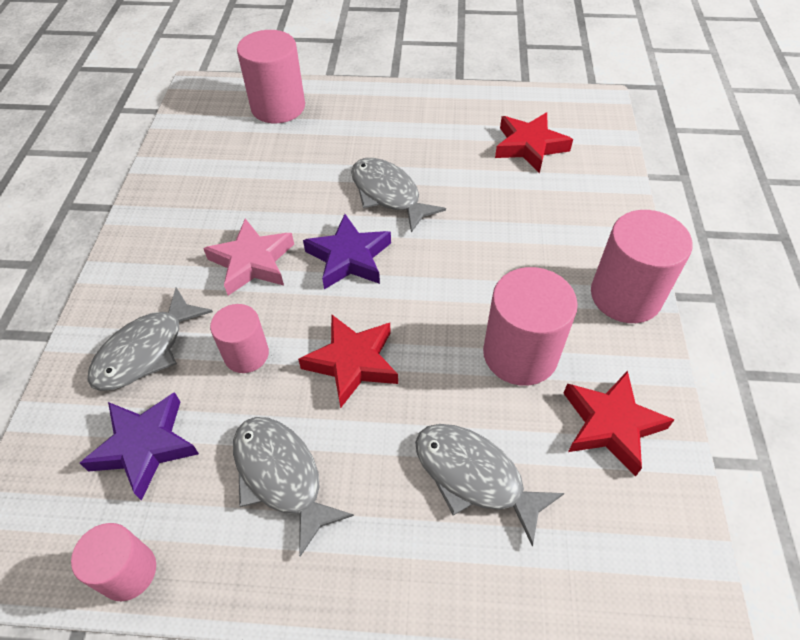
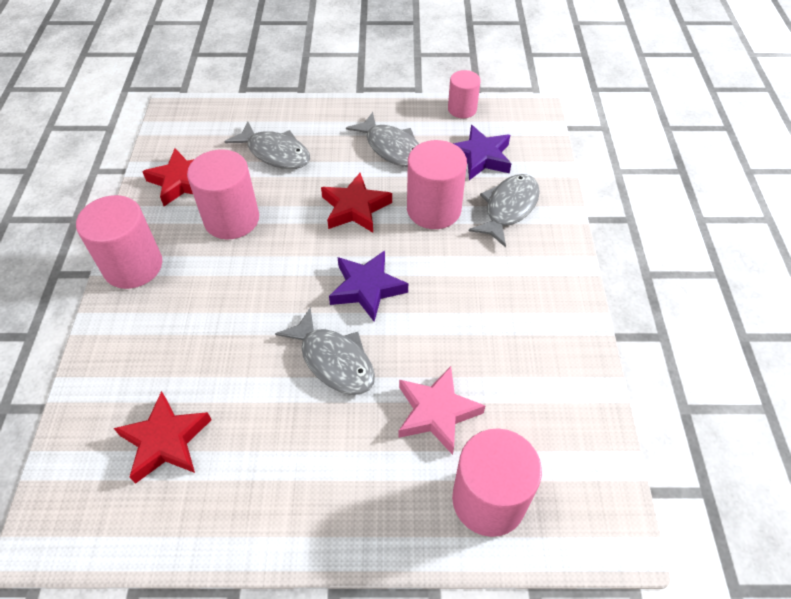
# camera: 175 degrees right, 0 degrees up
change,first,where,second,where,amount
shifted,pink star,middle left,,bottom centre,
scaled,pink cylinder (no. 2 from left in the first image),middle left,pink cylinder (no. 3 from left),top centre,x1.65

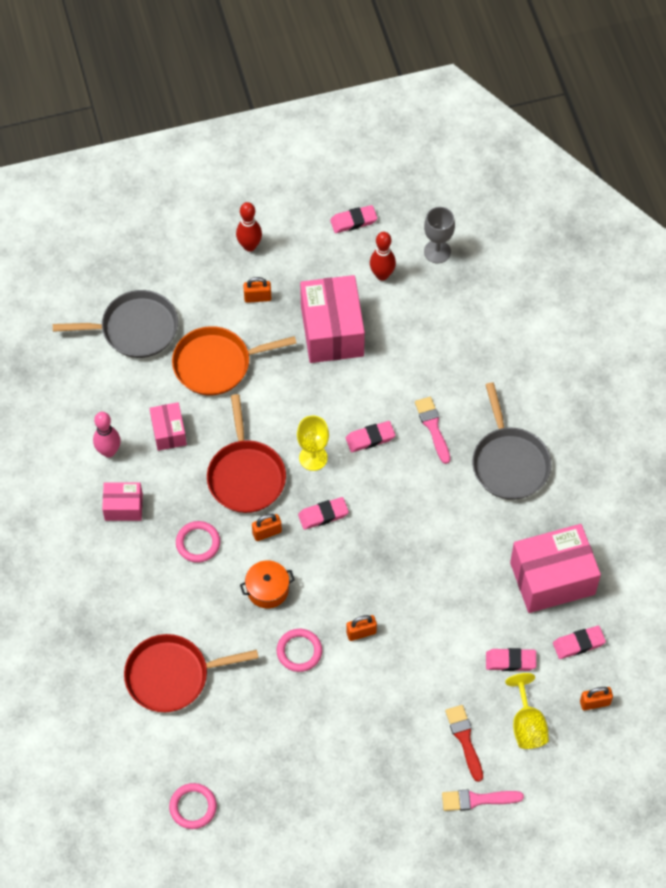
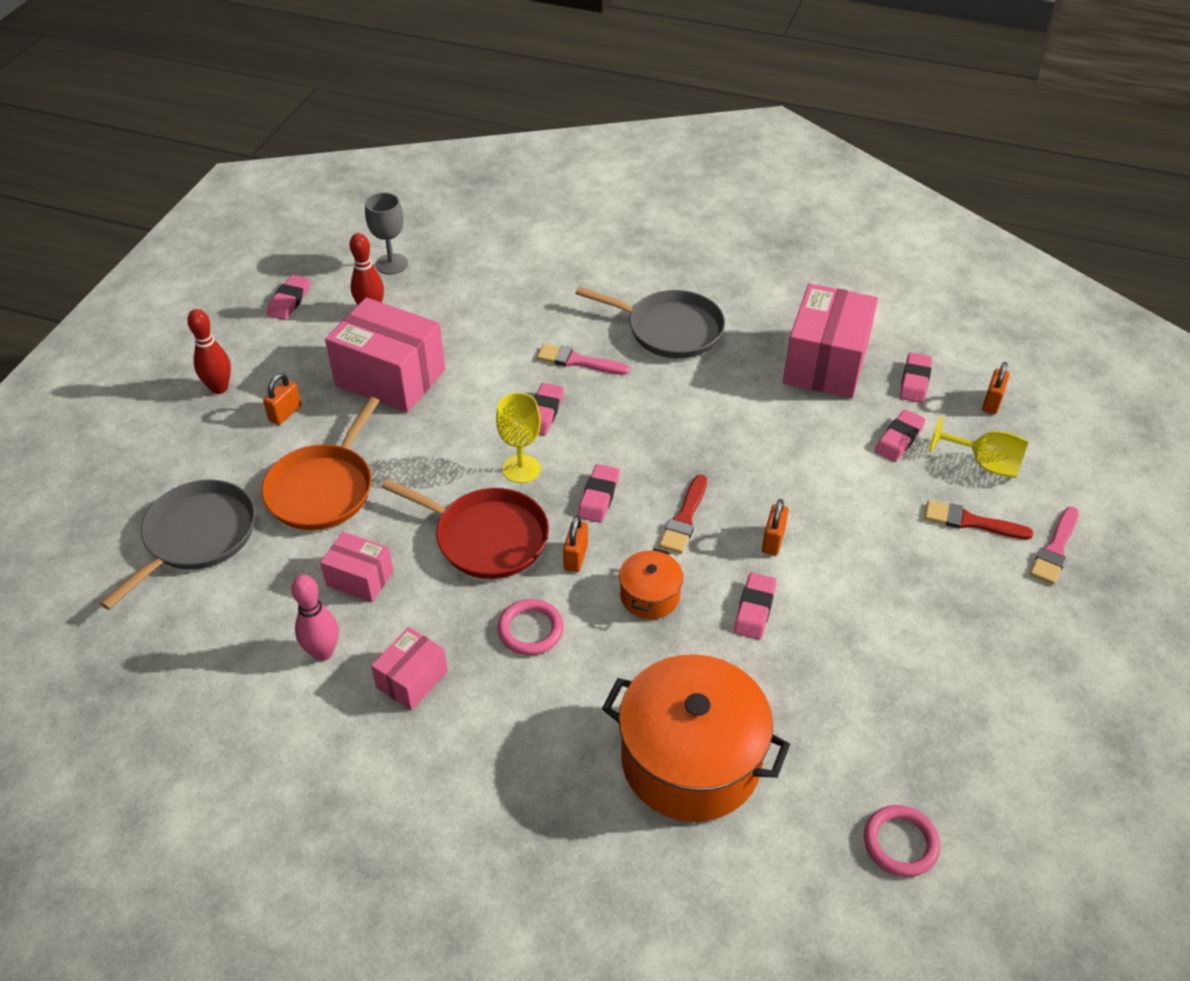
# camera: 55 degrees left, 15 degrees down
change,first,where,second,where,amount
new,,,red brush (no. 1 from left),centre,
swapped,red pan (no. 1 from left),bottom left,orange pot (no. 2 from left),bottom centre,
swapped,pink ring (no. 3 from left),bottom centre,pink eraser (no. 4 from left),centre,

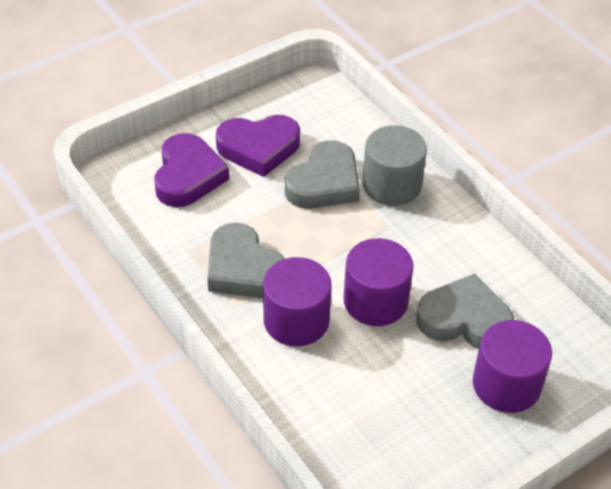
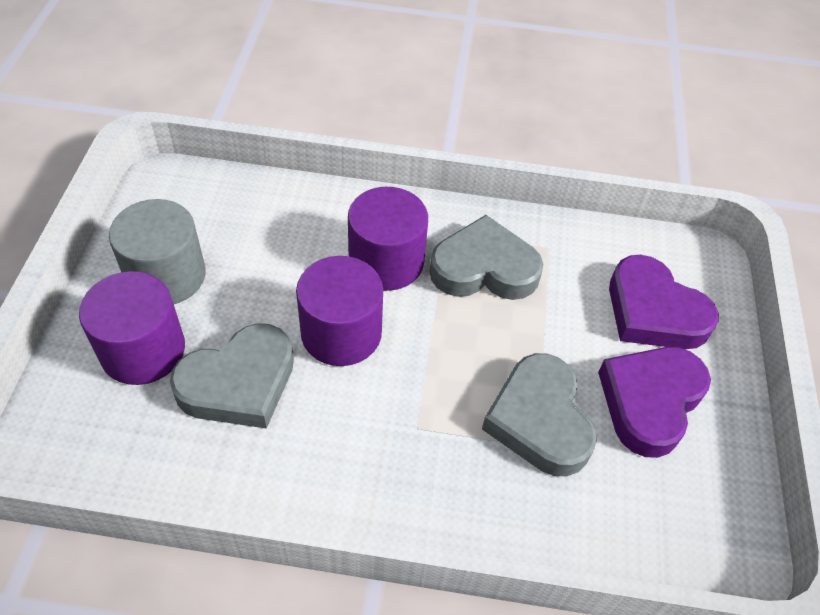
# camera: 130 degrees right, 5 degrees up
change,first,where,second,where,amount
shifted,grey cylinder,centre,,middle left,

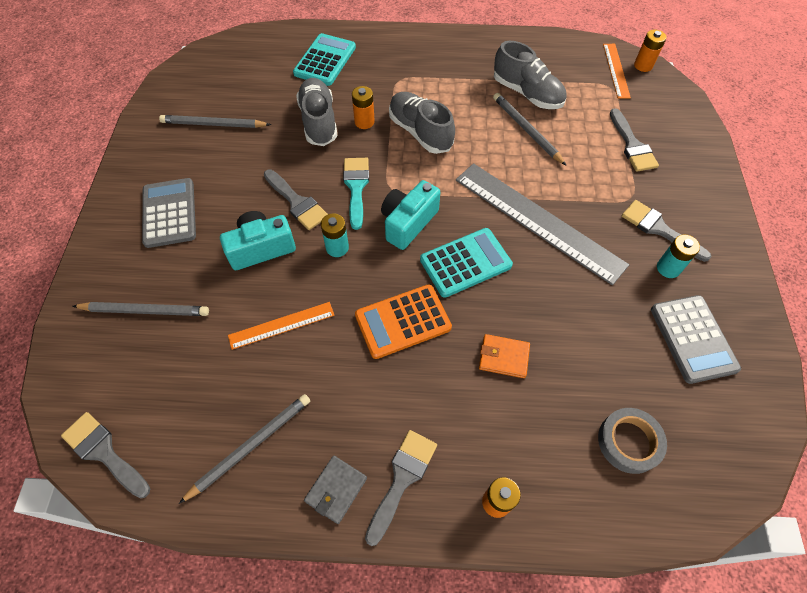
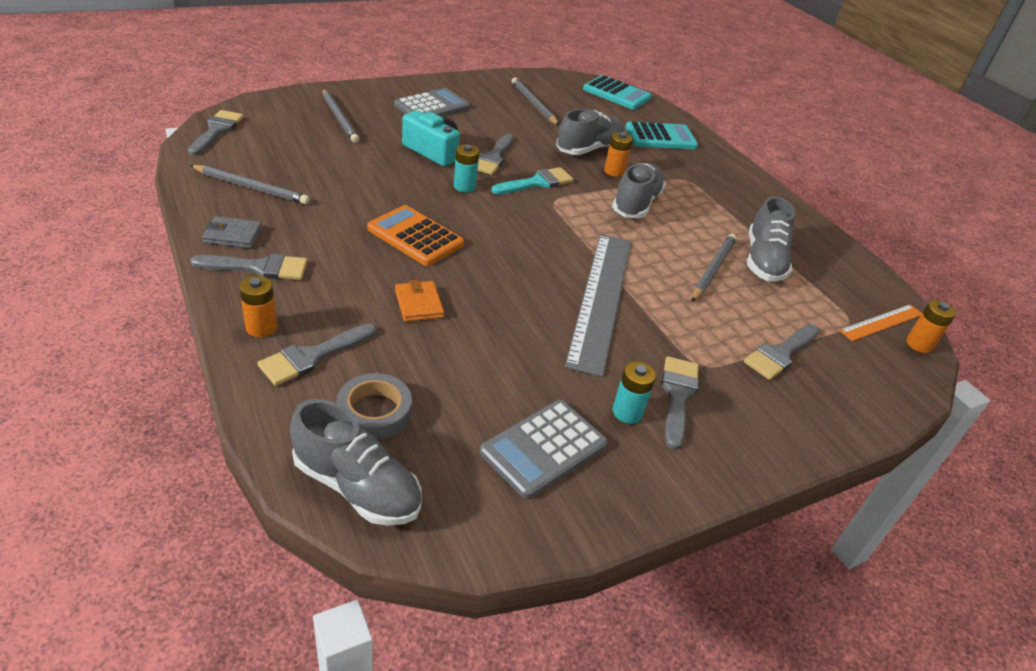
# camera: 55 degrees right, 20 degrees down
change,first,where,second,where,amount
gone,orange ruler (no. 1 from left),centre,,,
gone,turquoise camera (no. 2 from left),centre,,,
new,,,grey brush (no. 3 from left),middle left,
new,,,grey shoe (no. 1 from left),bottom centre,
shifted,turquoise calculator (no. 2 from left in the first image),centre,turquoise calculator (no. 1 from left),top centre,

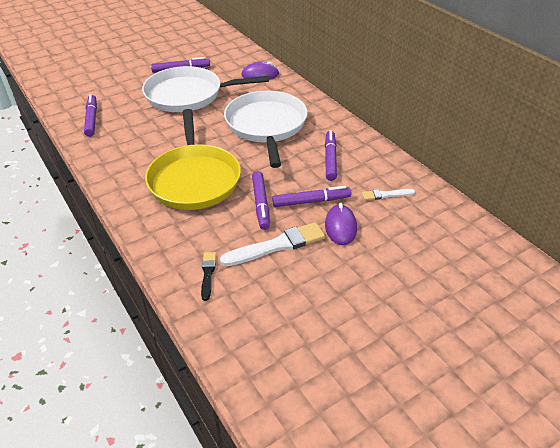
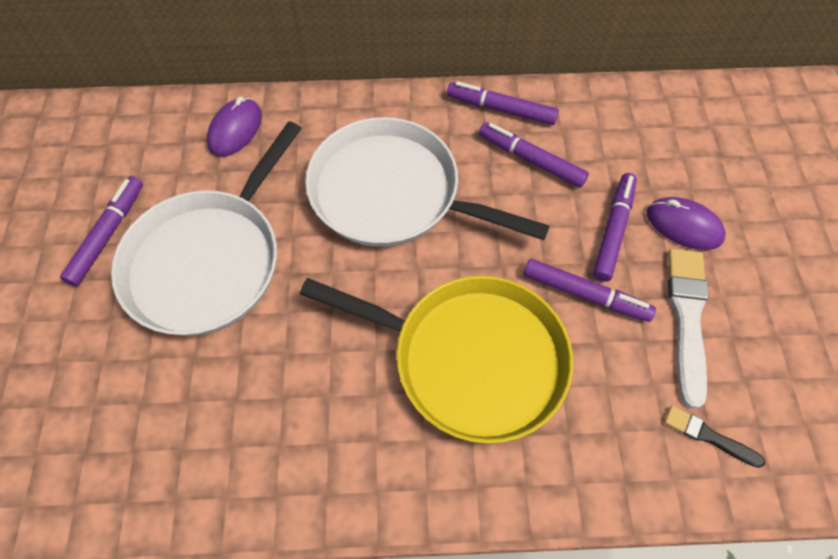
# camera: 60 degrees left, 20 degrees up
change,first,where,second,where,amount
gone,white brush (no. 2 from left),middle right,,,
shifted,purple marker (no. 1 from left in the first image),top left,purple marker (no. 2 from left),top centre,

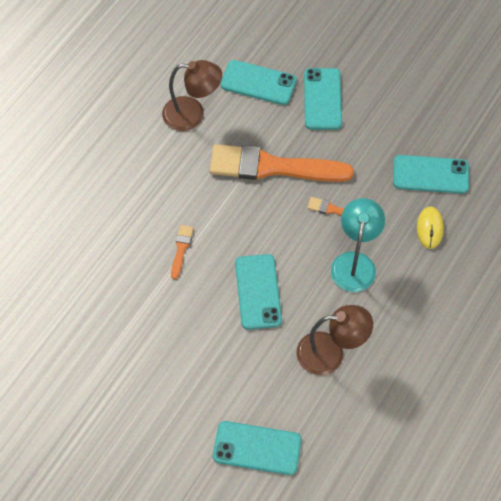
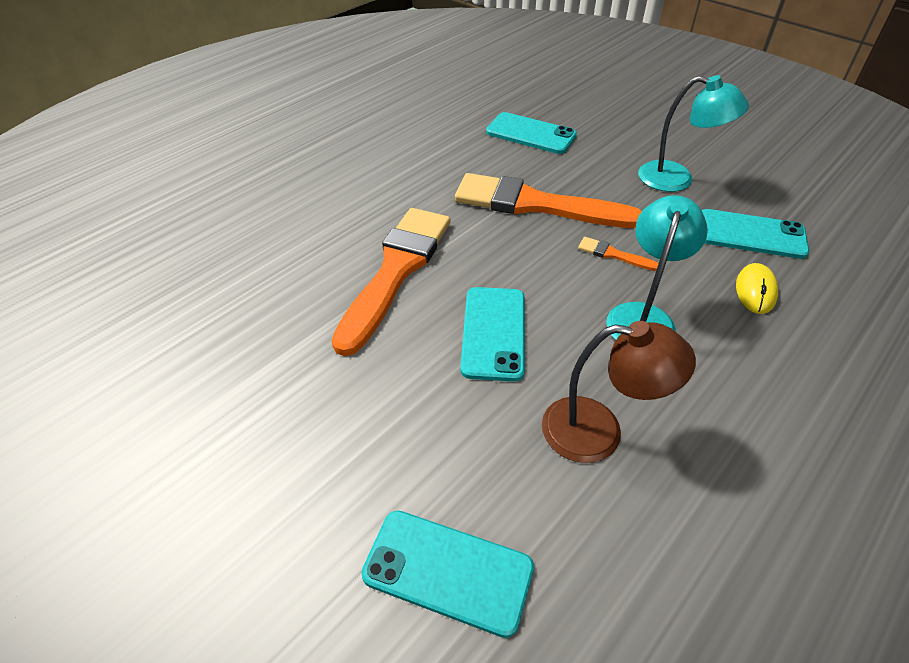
# camera: 10 degrees right, 15 degrees down
change,first,where,second,where,amount
gone,brown lamp (no. 1 from left),top centre,,,
gone,turquoise phone (no. 4 from left),top centre,,,
new,,,turquoise lamp (no. 2 from left),top right,
scaled,orange brush (no. 1 from left),centre,,centre,x2.49

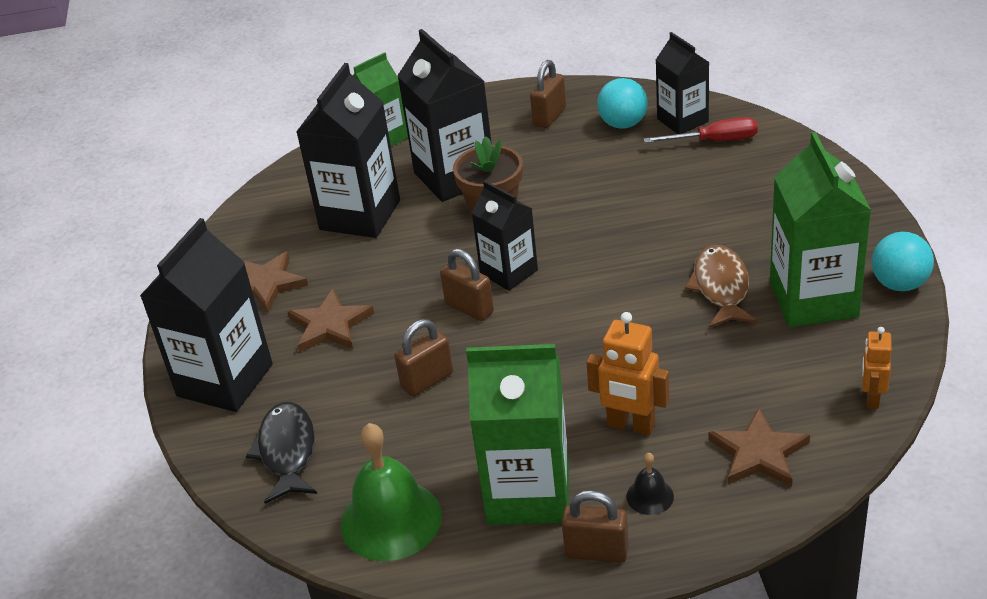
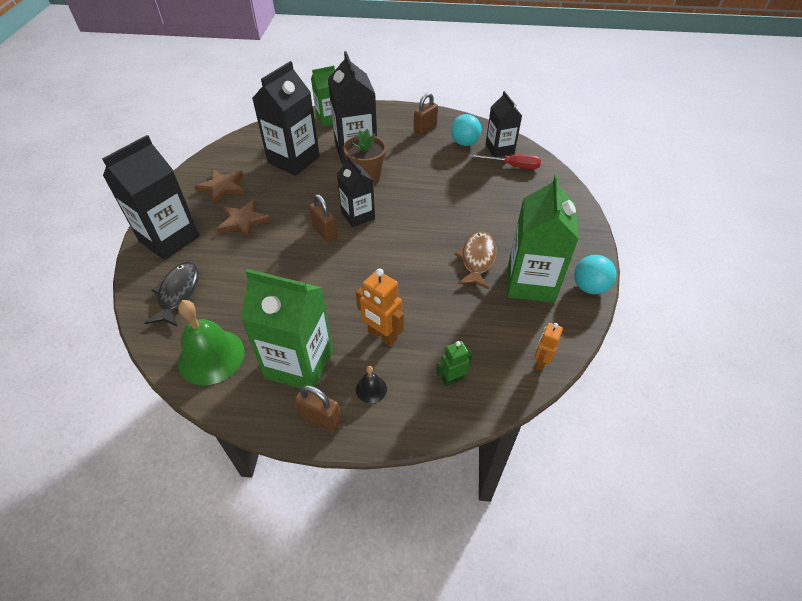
# camera: 10 degrees right, 10 degrees up
change,first,where,second,where,amount
gone,brown padlock (no. 1 from left),centre,,,
swapped,brown star (no. 3 from left),bottom right,green robot,centre,

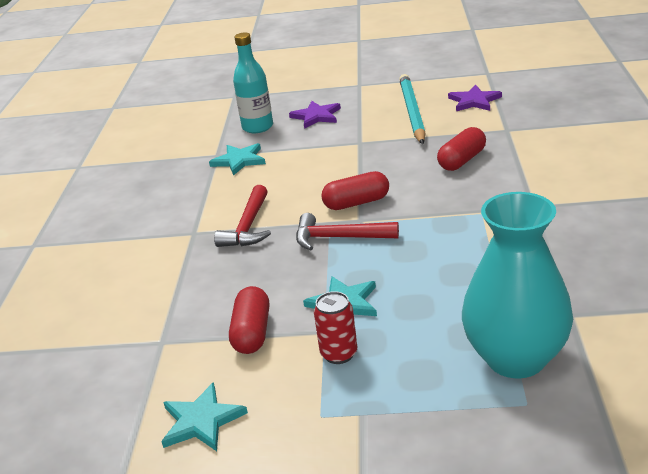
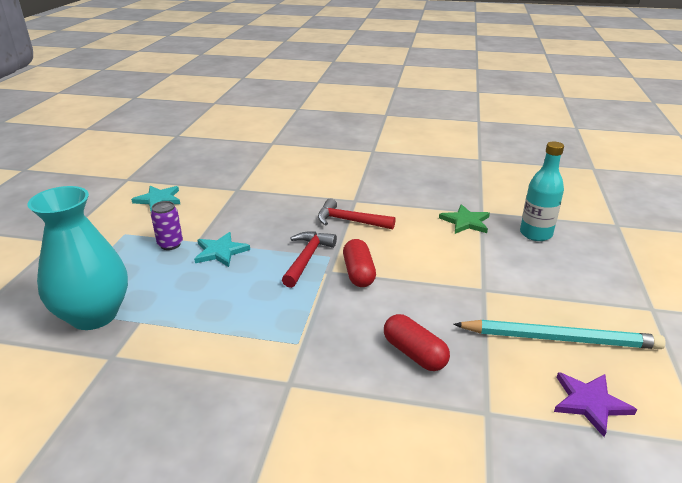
# camera: 95 degrees right, 0 degrees up
change,first,where,second,where,amount
gone,red capsule (no. 1 from left),bottom centre,,,
gone,purple star (no. 1 from left),top centre,,,
repainted,turquoise star (no. 2 from left),centre,green star,middle right,
repainted,red can,bottom centre,purple can,middle left,

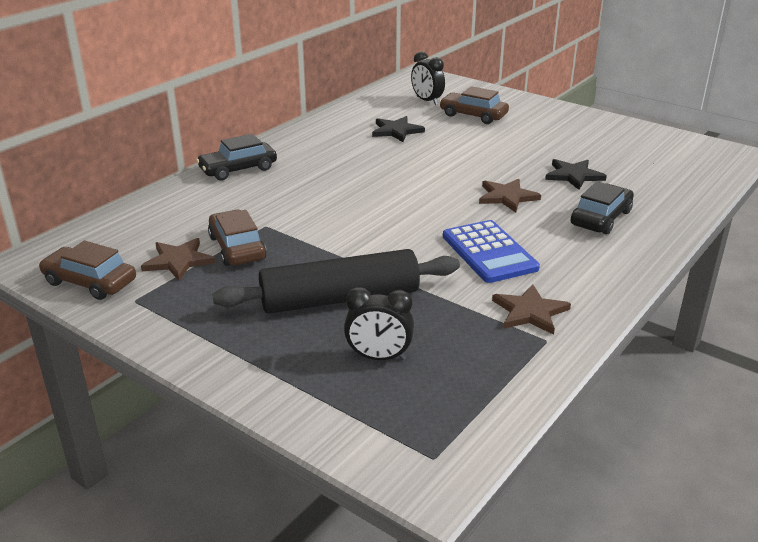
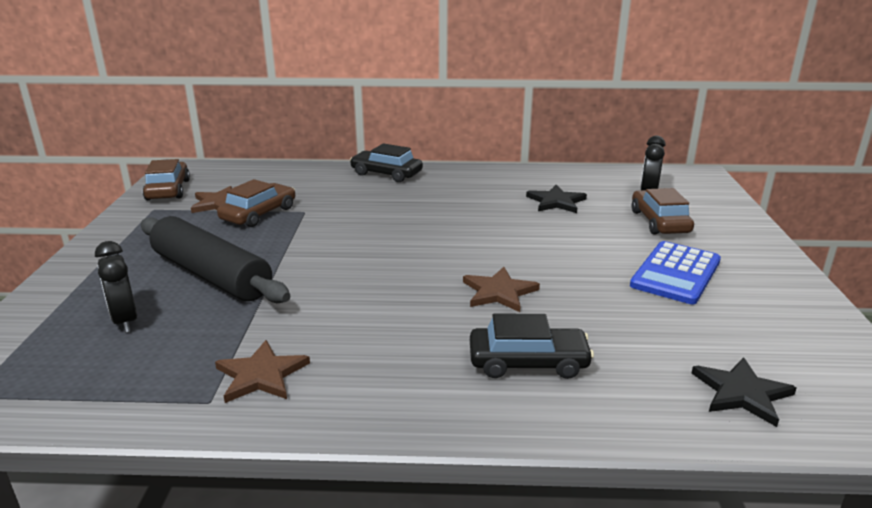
# camera: 55 degrees right, 5 degrees down
change,first,where,second,where,amount
shifted,blue calculator,centre,,middle right,
shifted,black star (no. 2 from left),top right,,bottom right,

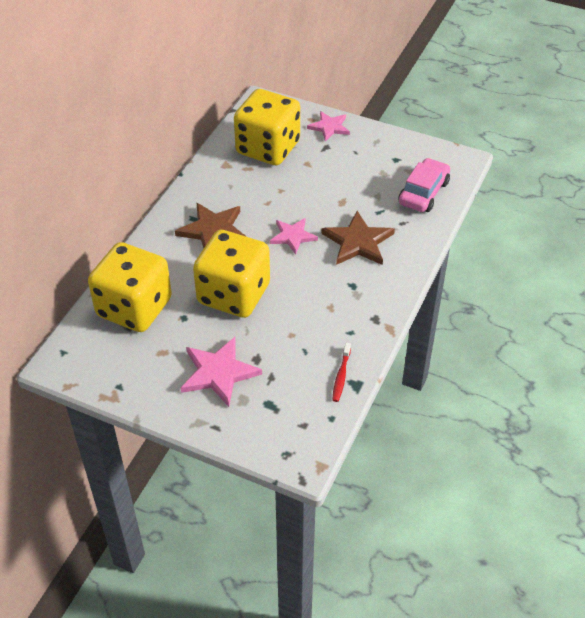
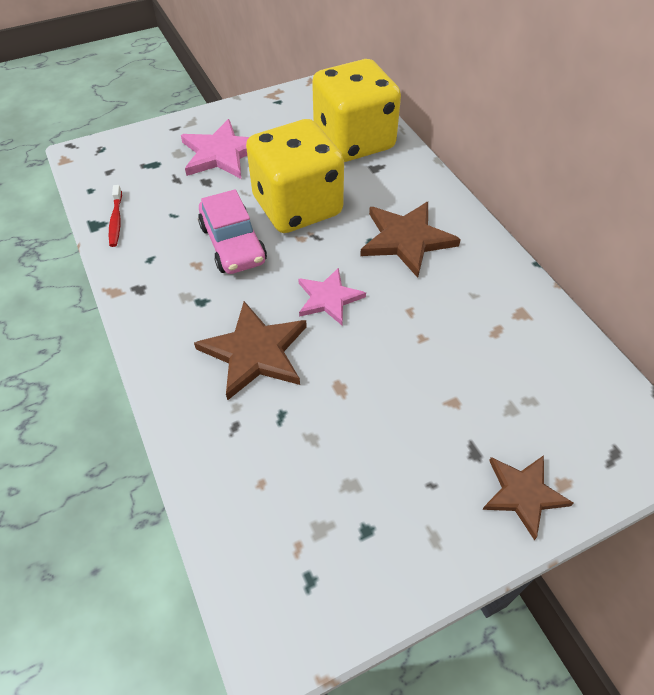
# camera: 130 degrees right, 5 degrees up
change,first,where,second,where,amount
gone,yellow dice (no. 3 from left),top centre,,,
shifted,pink car,top right,,top centre,
repainted,pink star (no. 3 from left),top centre,brown star (no. 3 from left),bottom right,
rotated,red toothbrush,centre,,top left,150 degrees counterclockwise

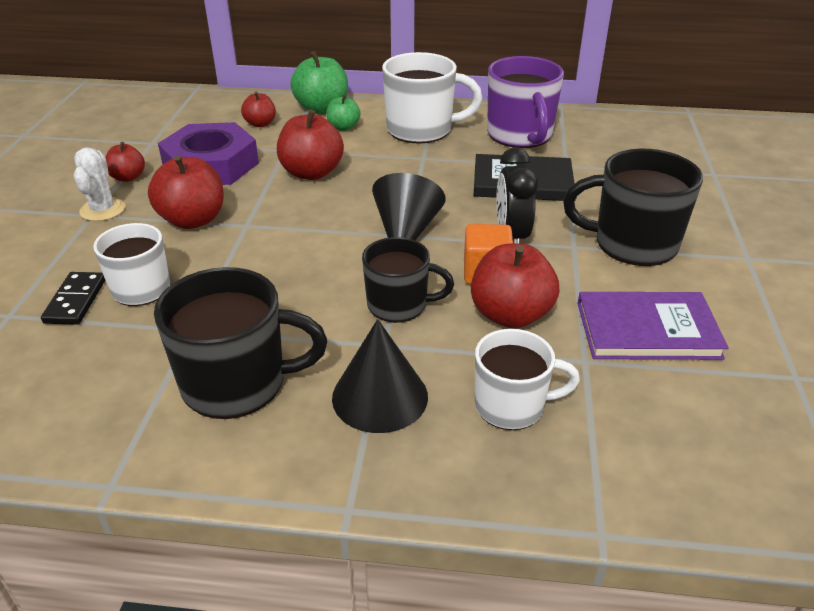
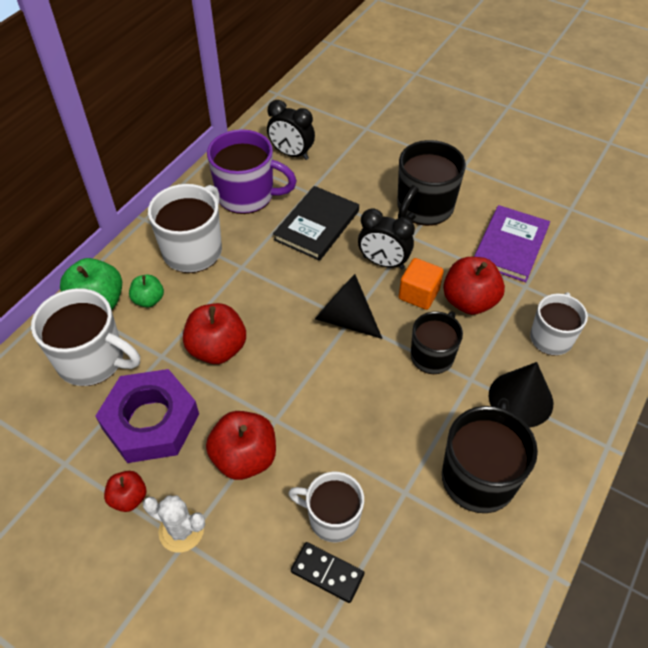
# camera: 65 degrees left, 15 degrees up
change,first,where,second,where,amount
new,,,black clock (no. 1 from left),top centre,
swapped,red apple (no. 3 from left),top left,white mug (no. 1 from left),middle left,

